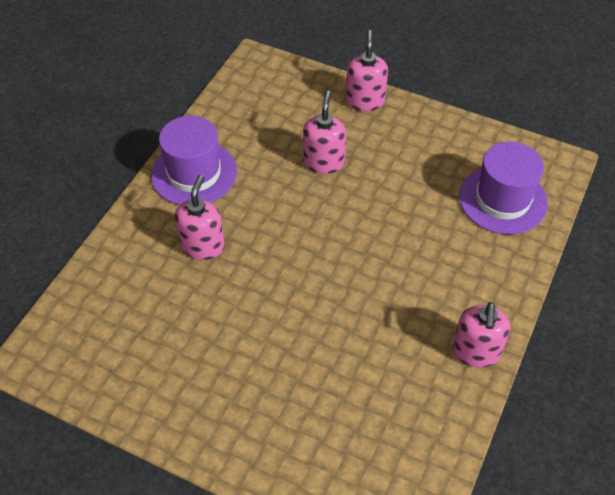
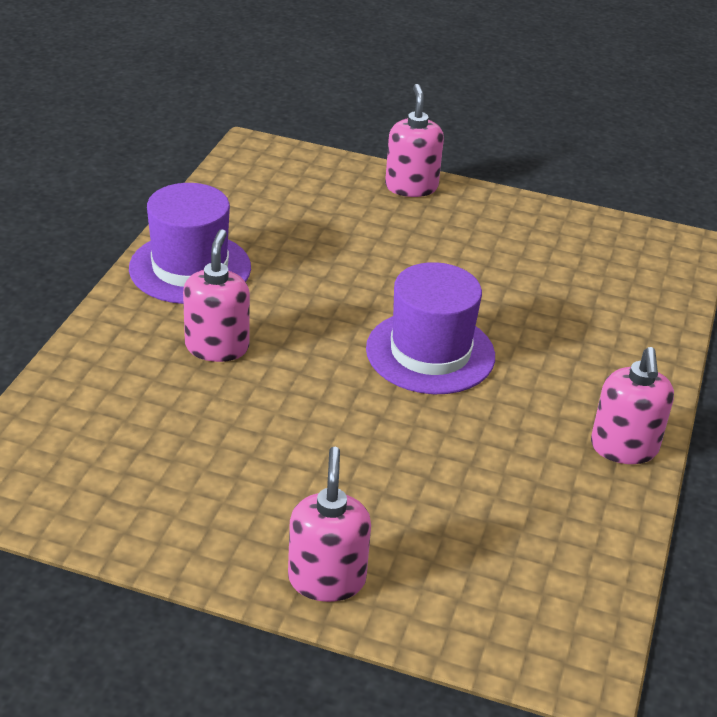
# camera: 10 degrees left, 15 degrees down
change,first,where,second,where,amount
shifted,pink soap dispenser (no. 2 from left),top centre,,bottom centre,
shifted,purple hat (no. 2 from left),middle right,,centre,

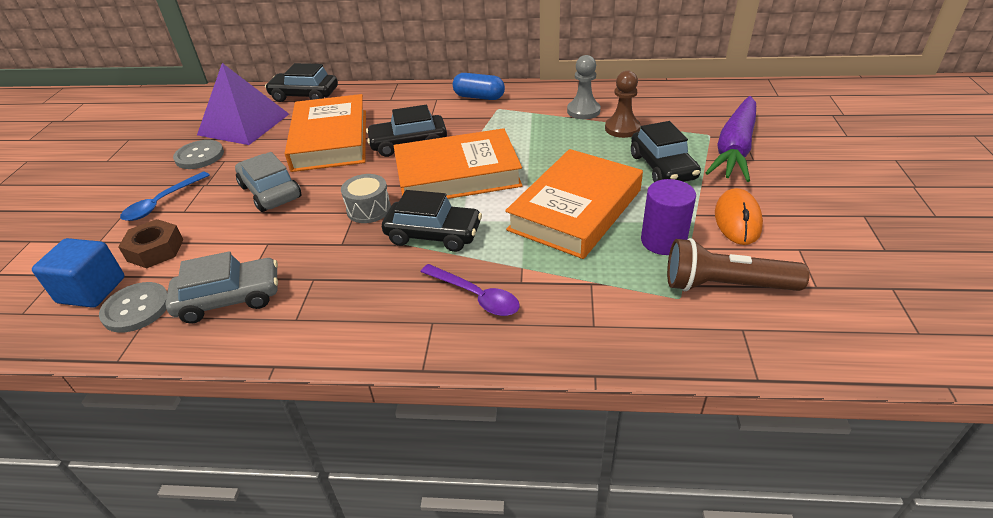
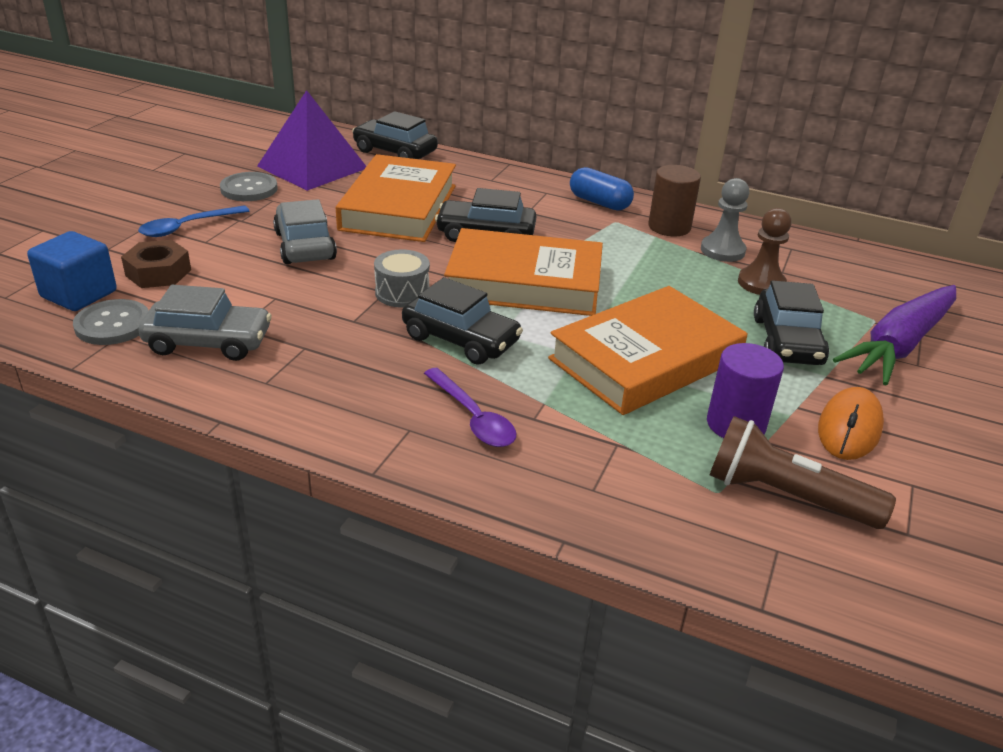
# camera: 15 degrees right, 5 degrees down
change,first,where,second,where,amount
new,,,brown cylinder,top right,

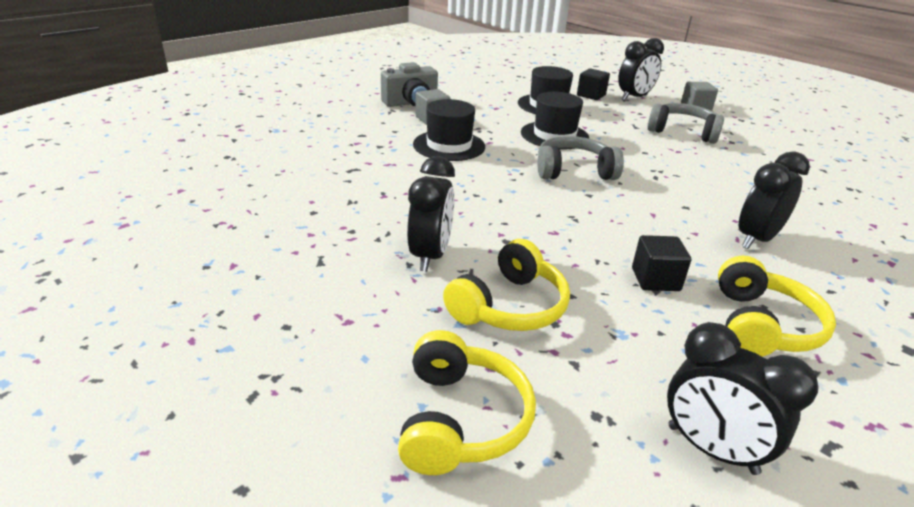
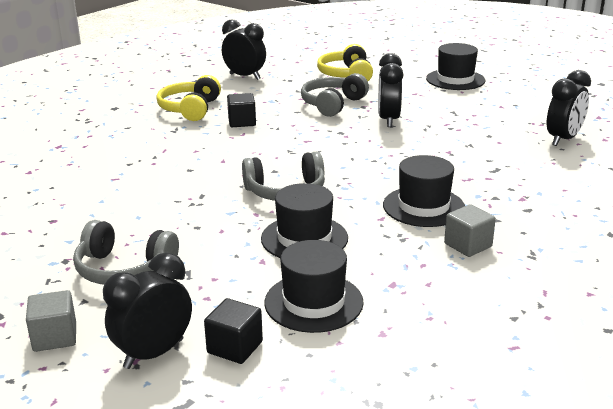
# camera: 175 degrees right, 5 degrees down
change,first,where,second,where,amount
gone,grey camera,top centre,,,
new,,,black hat (no. 4 from left),top right,
shifted,black clock (no. 4 from left),middle right,,top right,
repainted,yellow headphones (no. 2 from left),centre,grey headphones (no. 3 from left),top centre,

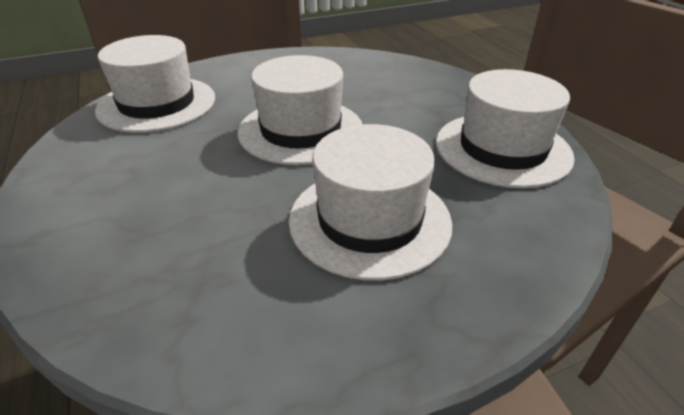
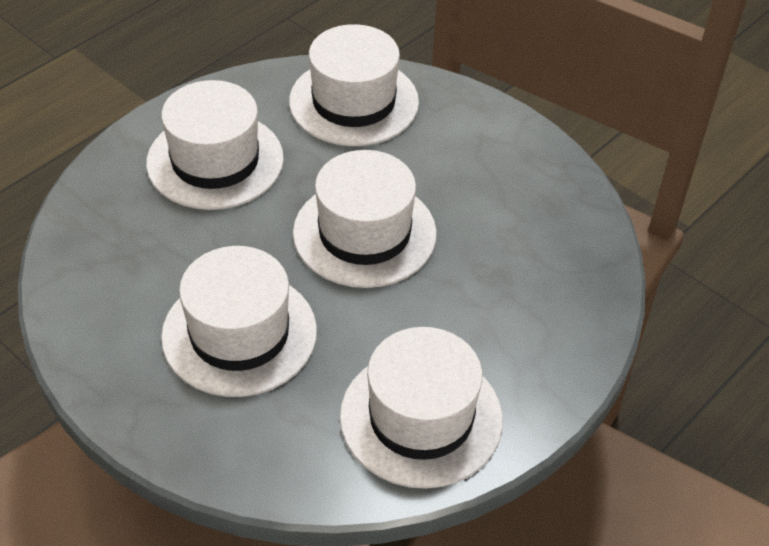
# camera: 65 degrees right, 10 degrees up
change,first,where,second,where,amount
new,,,white hat (no. 1 from left),top left,

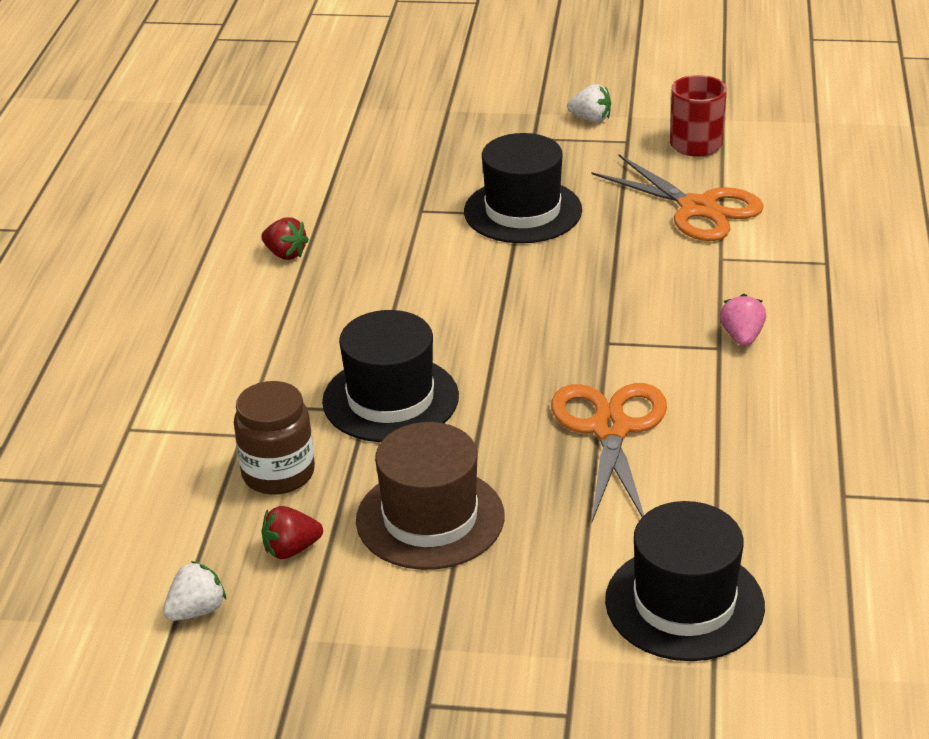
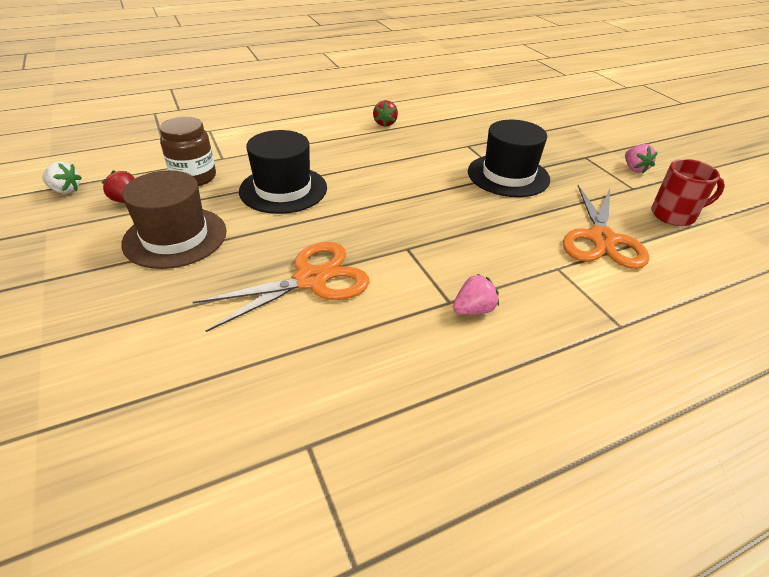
# camera: 55 degrees right, 5 degrees up
change,first,where,second,where,amount
gone,black hat (no. 3 from left),bottom right,,,
repainted,white strawberry (no. 2 from left),top centre,pink strawberry (no. 2 from left),top right,

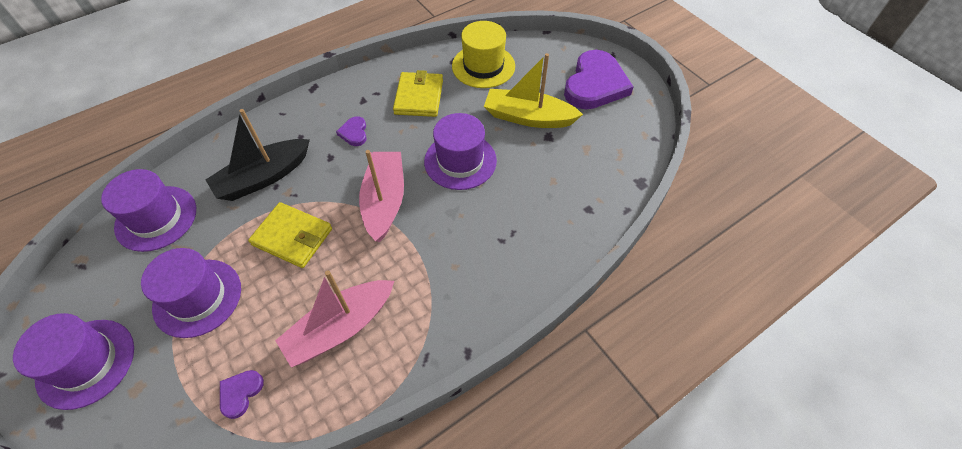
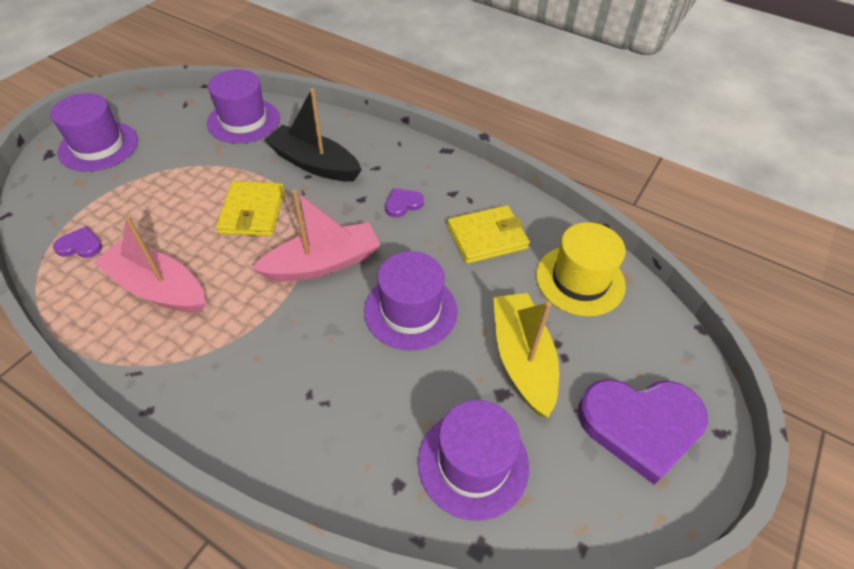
# camera: 65 degrees right, 5 degrees down
change,first,where,second,where,amount
shifted,purple hat (no. 3 from left in the first image),middle left,purple hat (no. 4 from left),bottom centre,

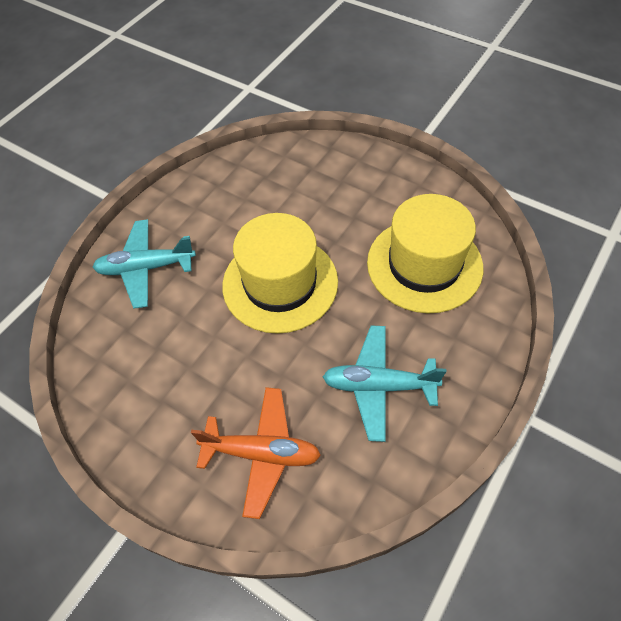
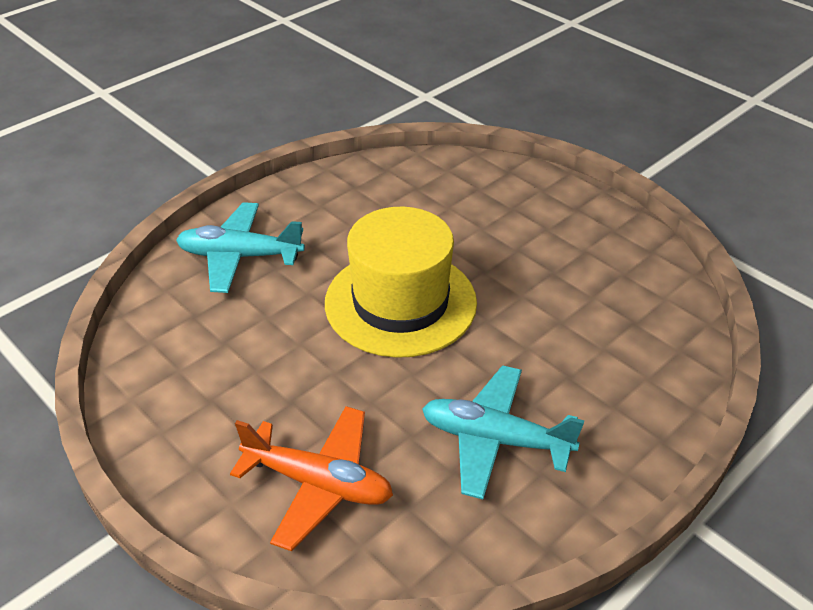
# camera: 10 degrees right, 15 degrees down
change,first,where,second,where,amount
gone,yellow hat (no. 2 from left),middle right,,,

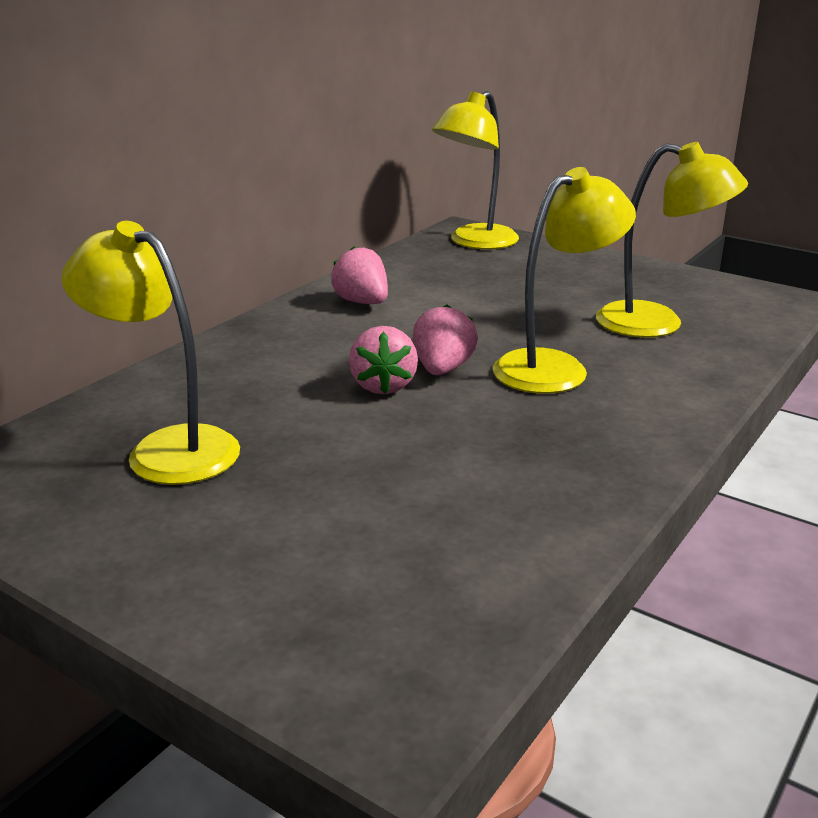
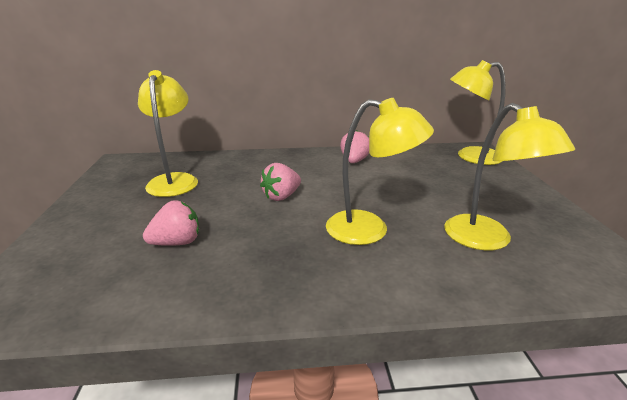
# camera: 50 degrees right, 0 degrees up
change,first,where,second,where,amount
shifted,pink strawberry (no. 3 from left in the first image),centre,pink strawberry (no. 1 from left),middle left,

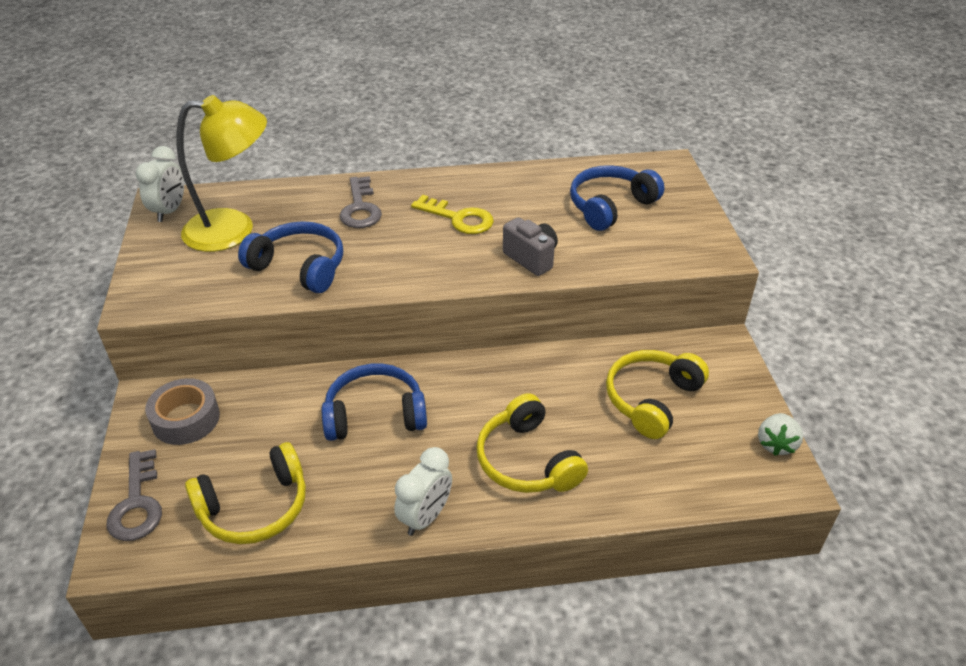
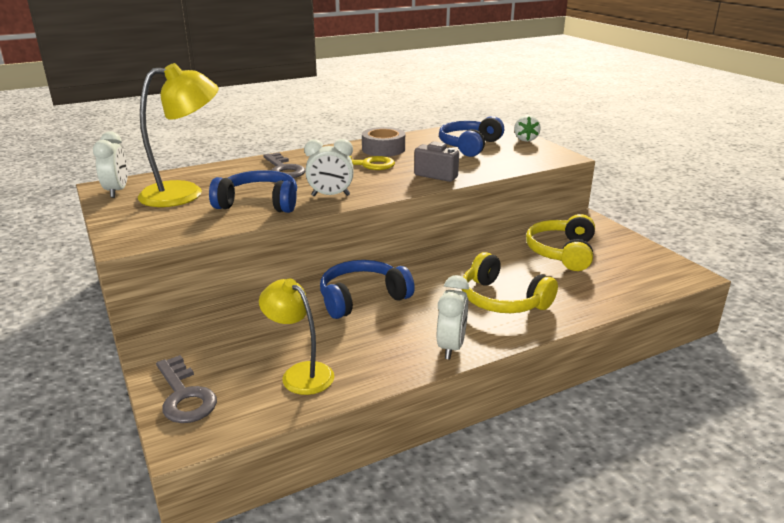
# camera: 20 degrees left, 15 degrees down
change,first,where,second,where,amount
new,,,white clock (no. 2 from left),top centre,
shifted,grey tape,middle left,,top centre,
shifted,white strawberry,middle right,,top right,
swapped,yellow headphones (no. 1 from left),bottom left,yellow lamp (no. 2 from left),centre,

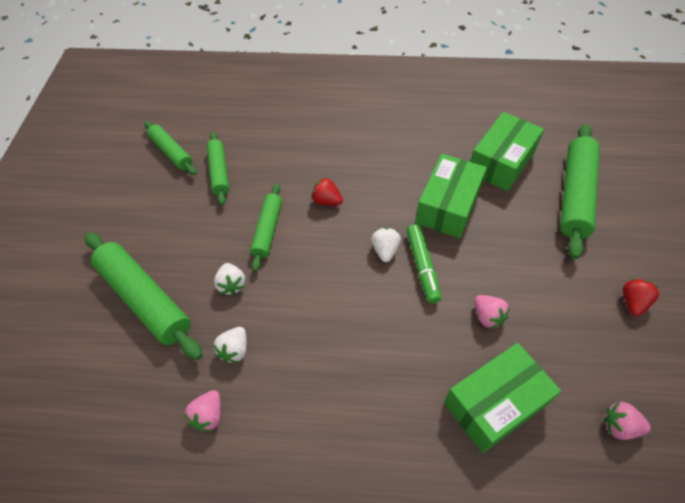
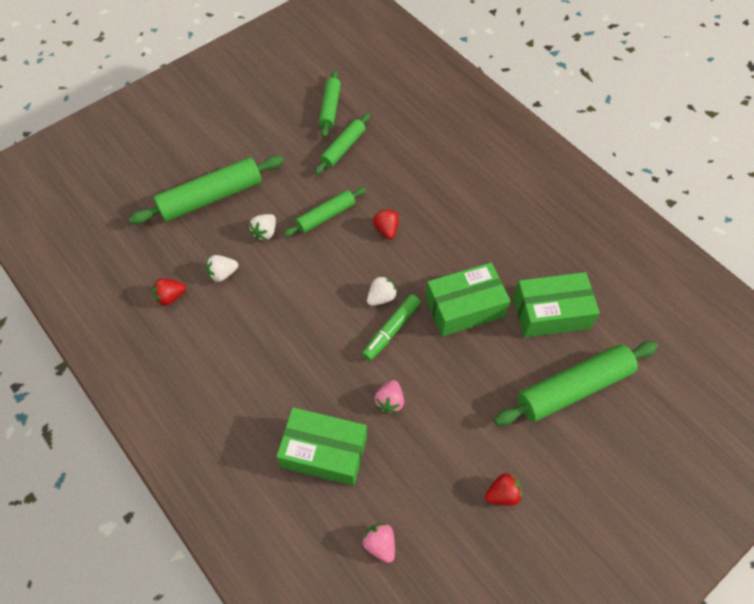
# camera: 45 degrees right, 5 degrees up
change,first,where,second,where,amount
repainted,pink strawberry (no. 1 from left),bottom left,red strawberry (no. 1 from left),middle left,
rotated,green rolling pin (no. 1 from left),middle left,,top left,60 degrees clockwise

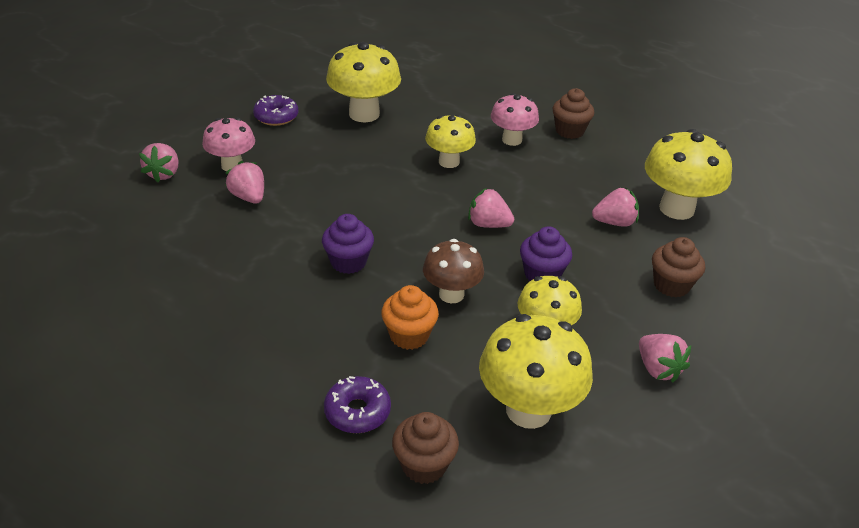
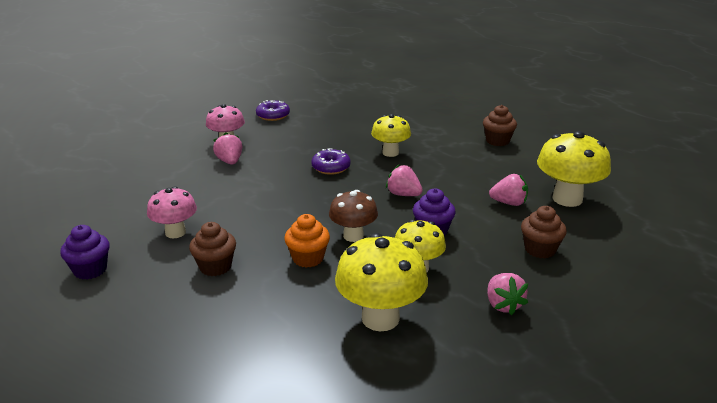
# camera: 15 degrees right, 10 degrees down
change,first,where,second,where,amount
gone,pink strawberry (no. 1 from left),top left,,,
gone,yellow mushroom (no. 1 from left),top centre,,,
shifted,purple cupcake (no. 1 from left),centre,,middle left,
shifted,purple donut (no. 2 from left),bottom centre,,centre,
shifted,brown cupcake (no. 1 from left),bottom centre,,middle left,
shifted,pink mushroom (no. 2 from left in the first image),top centre,pink mushroom (no. 1 from left),middle left,

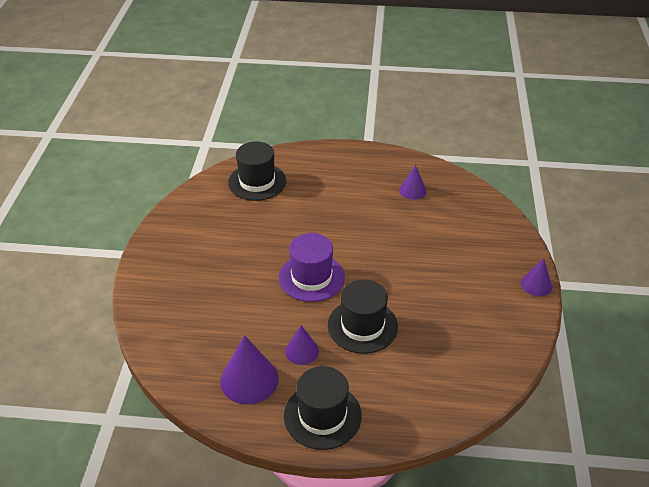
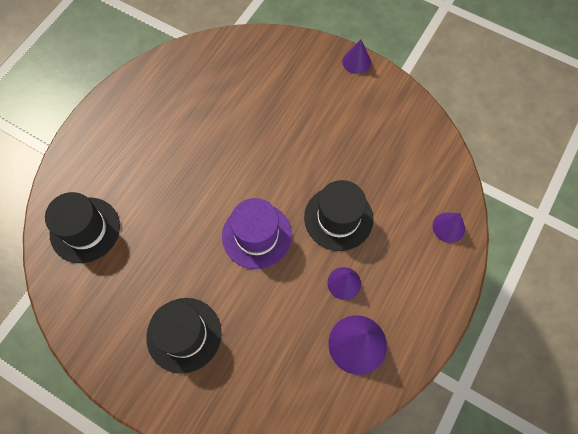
# camera: 65 degrees left, 25 degrees up
change,first,where,second,where,amount
shifted,black hat (no. 2 from left),bottom centre,,bottom left,
shifted,purple cone (no. 3 from left in the first image),centre,purple cone (no. 4 from left),middle right,

